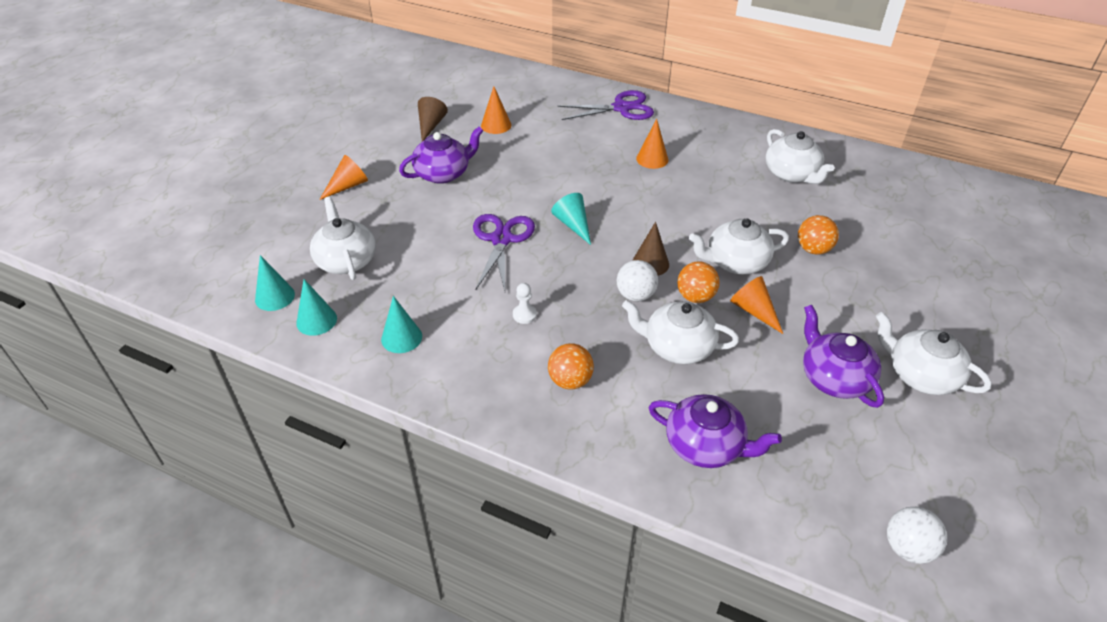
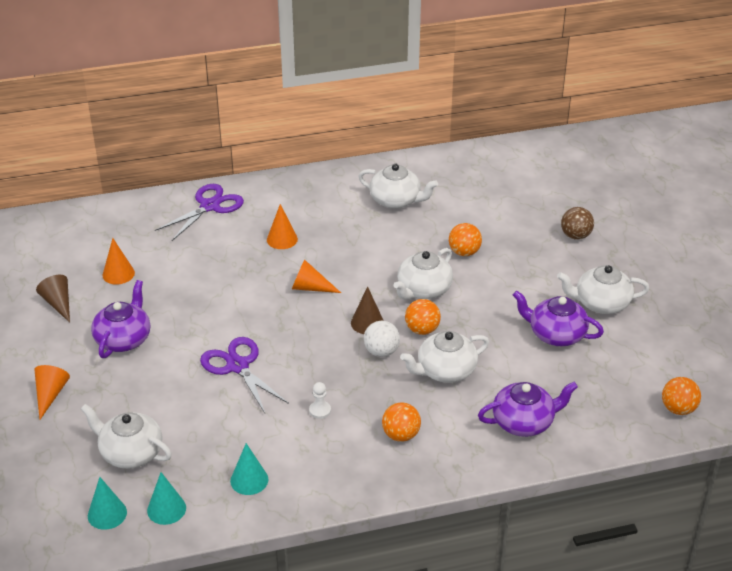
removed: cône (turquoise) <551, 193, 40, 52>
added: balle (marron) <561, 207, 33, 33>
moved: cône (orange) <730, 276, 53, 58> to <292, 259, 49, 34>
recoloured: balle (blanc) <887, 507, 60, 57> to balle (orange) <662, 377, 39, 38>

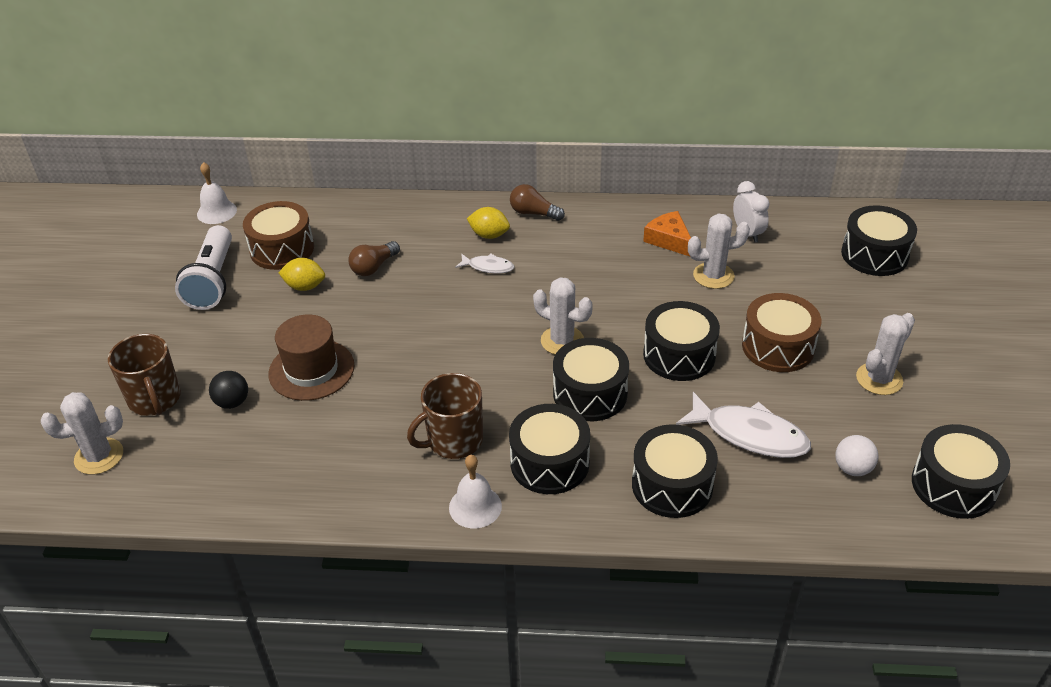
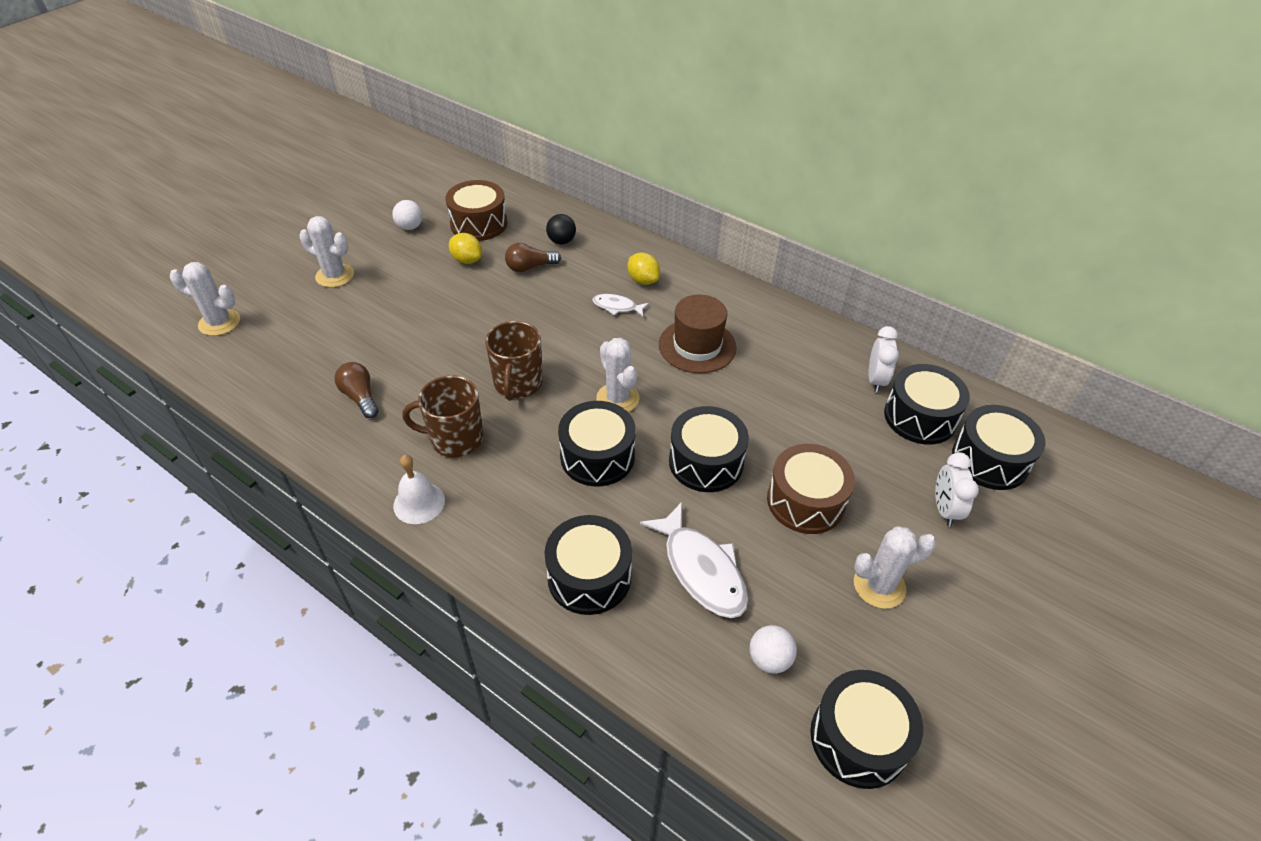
removed: cloche (blanc) <197, 162, 40, 62>; fromage (orange) <643, 211, 48, 45>
added: réveil (blanc) <935, 452, 44, 75>
moved: ampoule (marron) <510, 184, 55, 37> to <334, 362, 44, 56>; cactus (blanc) <688, 213, 62, 76> to <299, 216, 55, 71>; chapeau (marron) <268, 314, 86, 87> to <659, 295, 78, 78>; tasse (marron) <108, 334, 73, 82> to <485, 321, 58, 80>; balle (noir) <209, 371, 39, 38> to <546, 214, 30, 30>; tambour (noir) <509, 404, 81, 90> to <884, 364, 86, 81>
replaced: lampe de poche (blanc) <175, 225, 57, 85> to balle (blanc) <392, 200, 31, 30>
turned: poisson (blanc) <455, 254, 60, 20> = <593, 294, 56, 23> 150 degrees clockwise

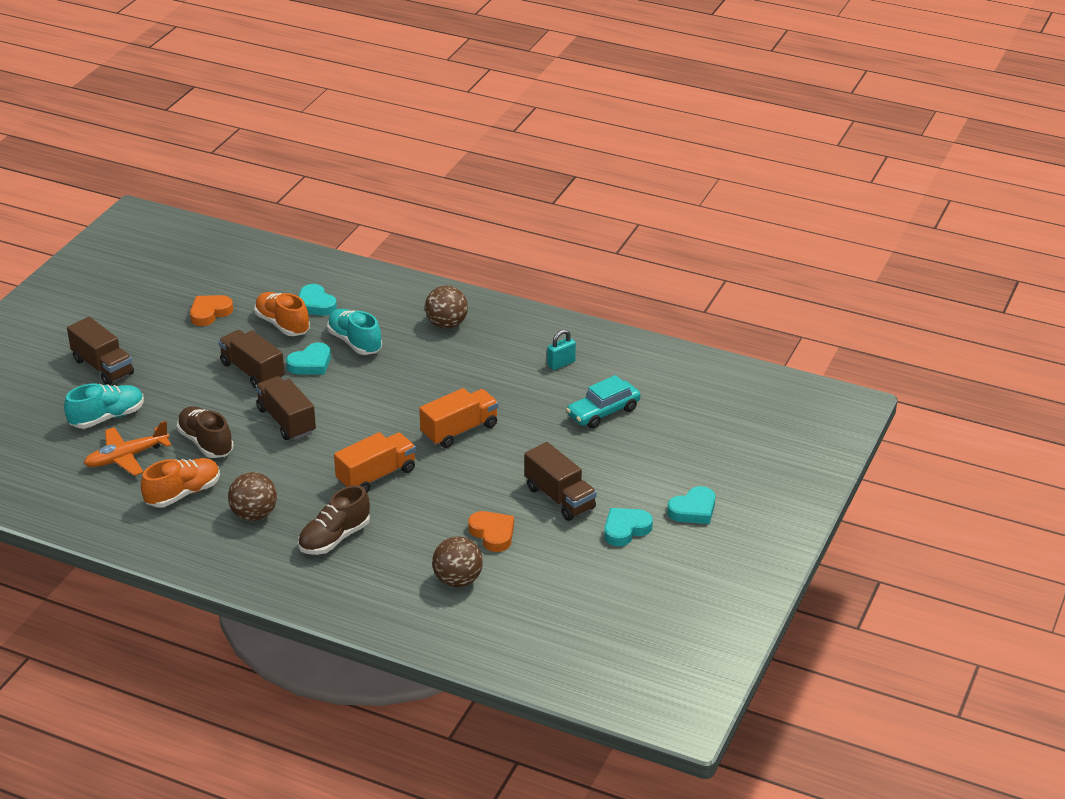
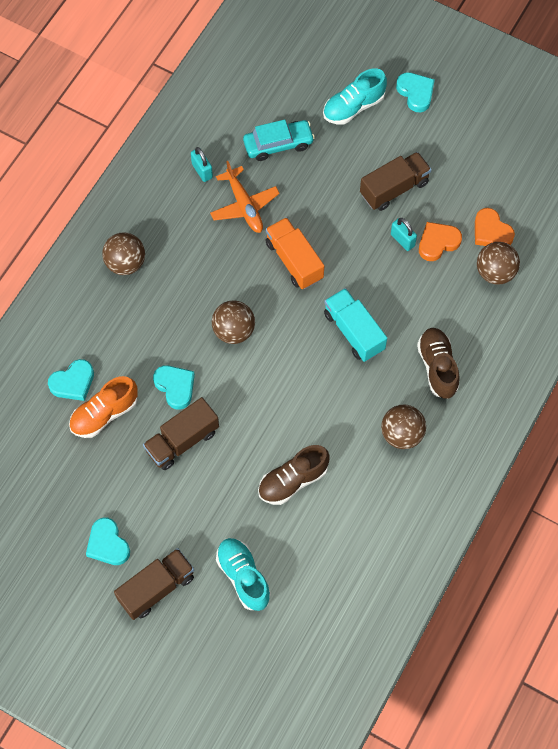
removed: camion (marron) <256, 376, 60, 64>; chaussure (orange) <141, 458, 79, 50>
added: cadenas (turquoise) <391, 218, 26, 33>; balle (marron) <212, 300, 43, 44>
moved: cœur (orange) <190, 295, 43, 31> to <475, 208, 40, 38>; chaussure (turquoise) <327, 309, 55, 46> to <323, 68, 64, 57>; avion (orange) <84, 421, 87, 55> to <210, 161, 70, 72>; cœur (turquoise) <604, 508, 49, 38> to <86, 518, 44, 47>
recoloured: camion (orange) <334, 432, 82, 60> to camion (turquoise) <324, 288, 63, 74>
turned: voiture (turquoise) <566, 375, 75, 53> = <243, 120, 72, 41> 75 degrees counterclockwise; chaussure (marron) <298, 485, 72, 70> = <417, 328, 43, 71> 150 degrees counterclockwise

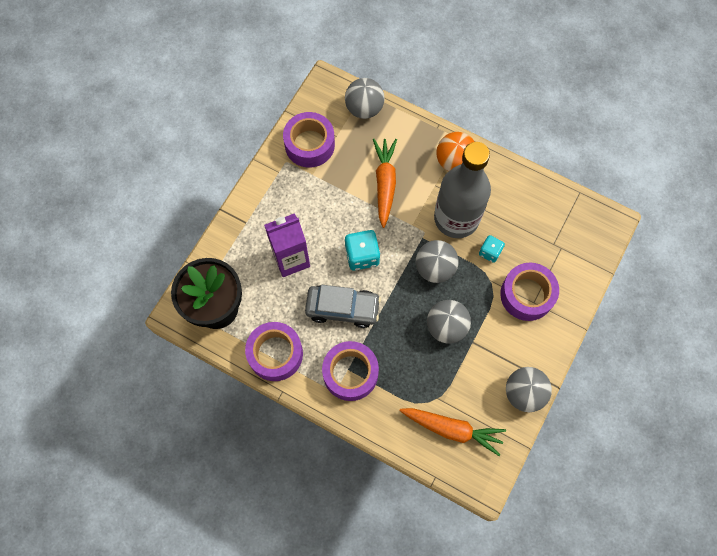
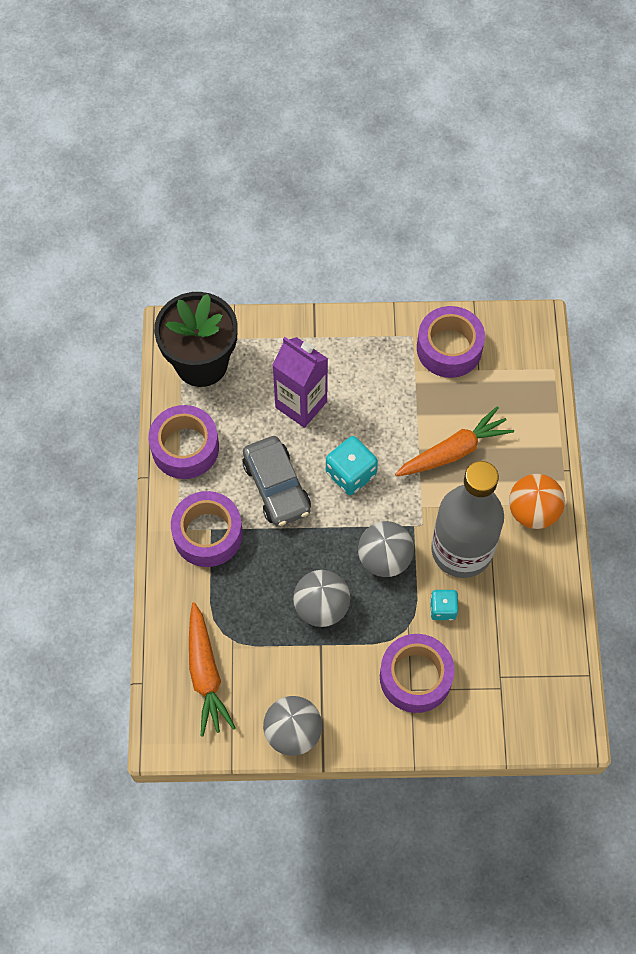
removed: balle (gris) <345, 78, 40, 41>

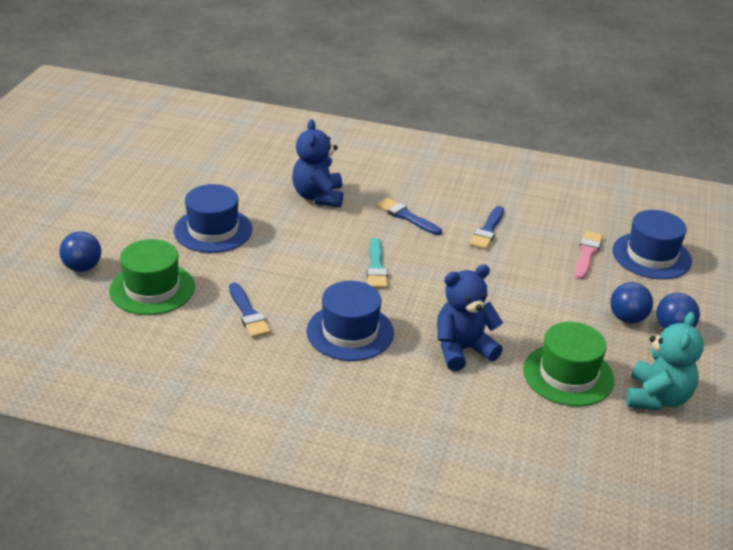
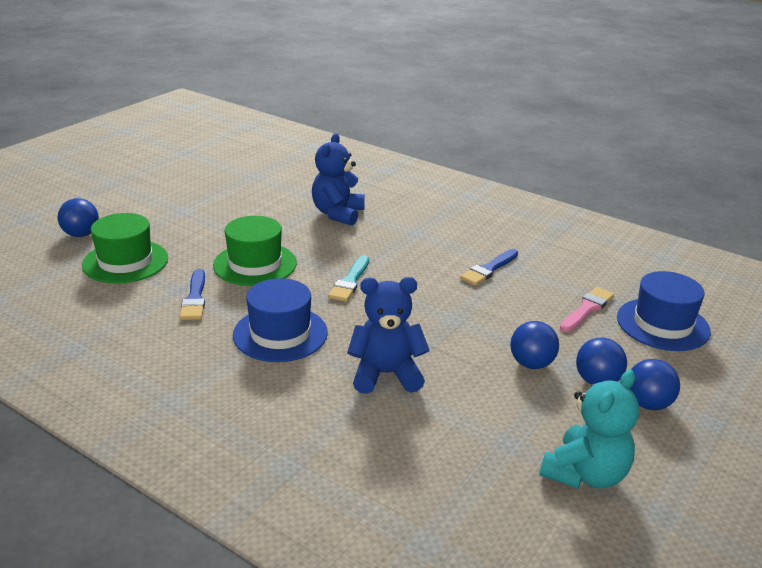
removed: chapeau (bleu) <174, 184, 79, 69>; pinceau (bleu) <376, 198, 66, 37>
added: balle (bleu) <510, 321, 49, 48>
moved: chapeau (vert) <523, 322, 91, 84> to <213, 216, 84, 70>

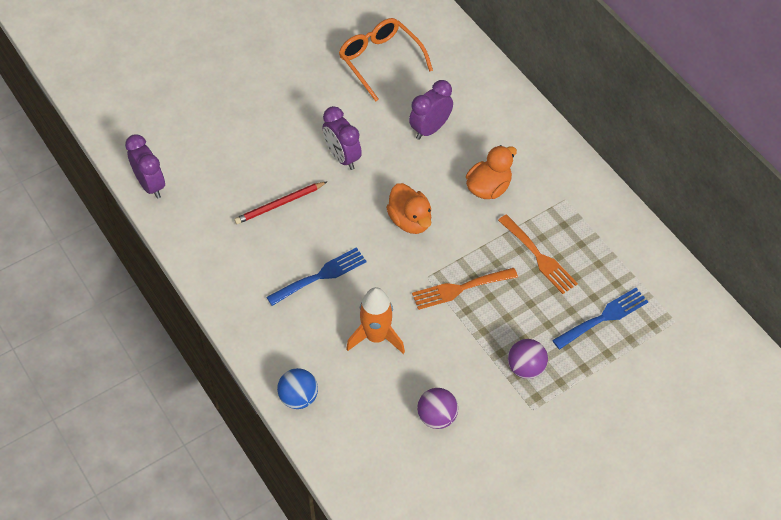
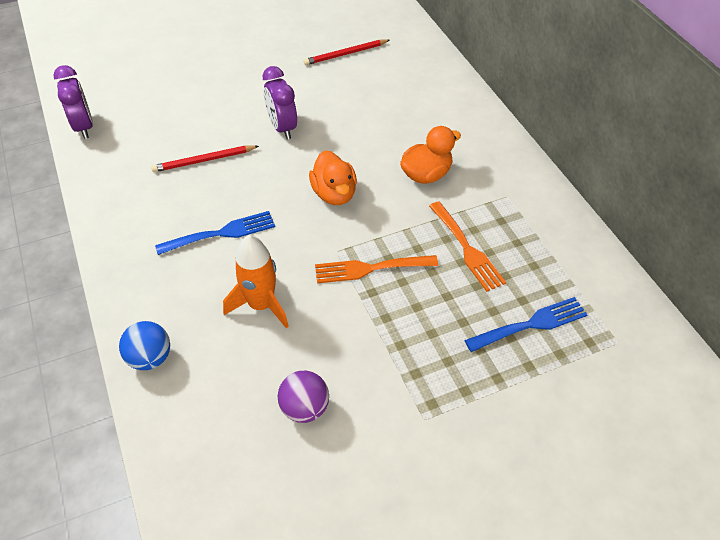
removed: réveil (violet) <409, 80, 44, 60>; balle (violet) <508, 339, 40, 40>
replaced: lunettes (orange) <339, 18, 94, 83> to crayon (rouge) <303, 39, 87, 26>

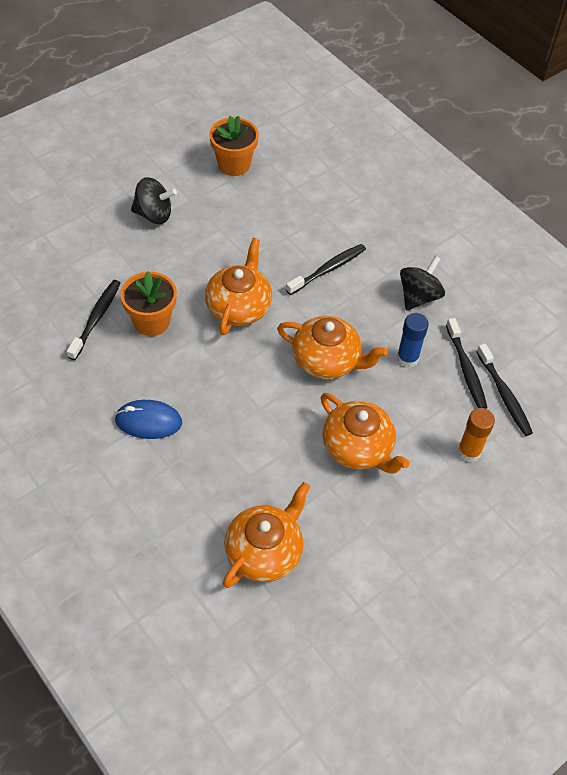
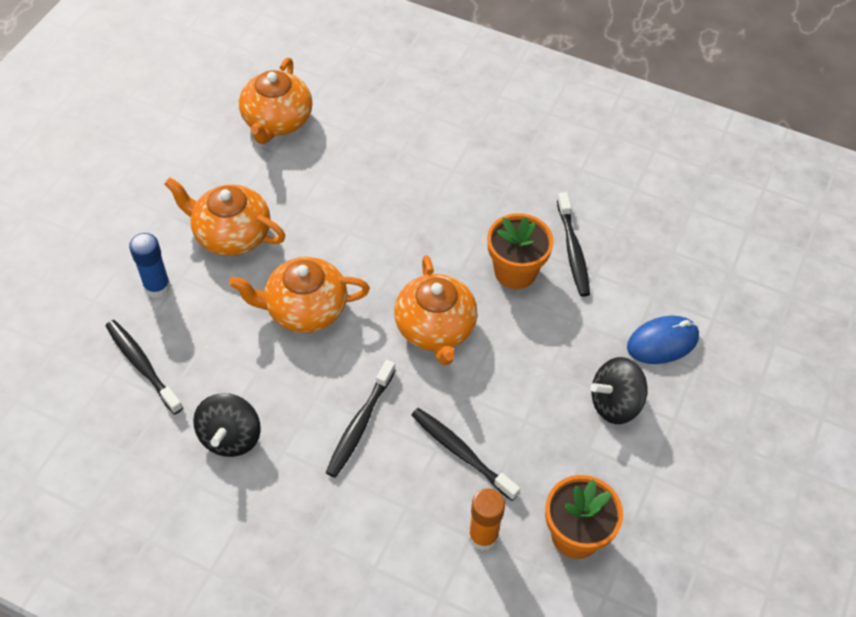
moved: bâton de colle (bleu) <397, 313, 32, 55> to <129, 233, 42, 65>; brosse à dents (noir) <477, 344, 56, 92> to <411, 408, 109, 93>; souris (bleu) <115, 400, 67, 39> to <627, 316, 72, 48>; bâton de colle (orange) <457, 408, 38, 54> to <468, 488, 37, 63>

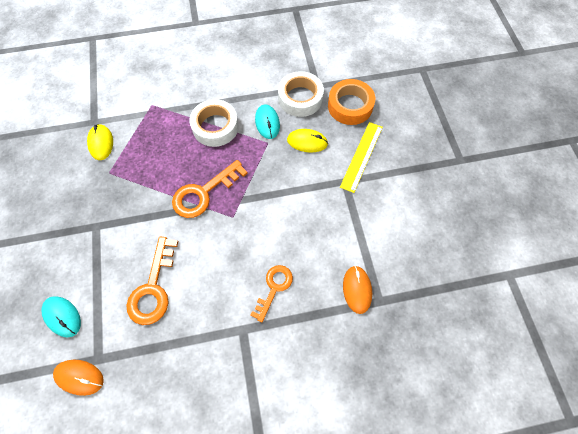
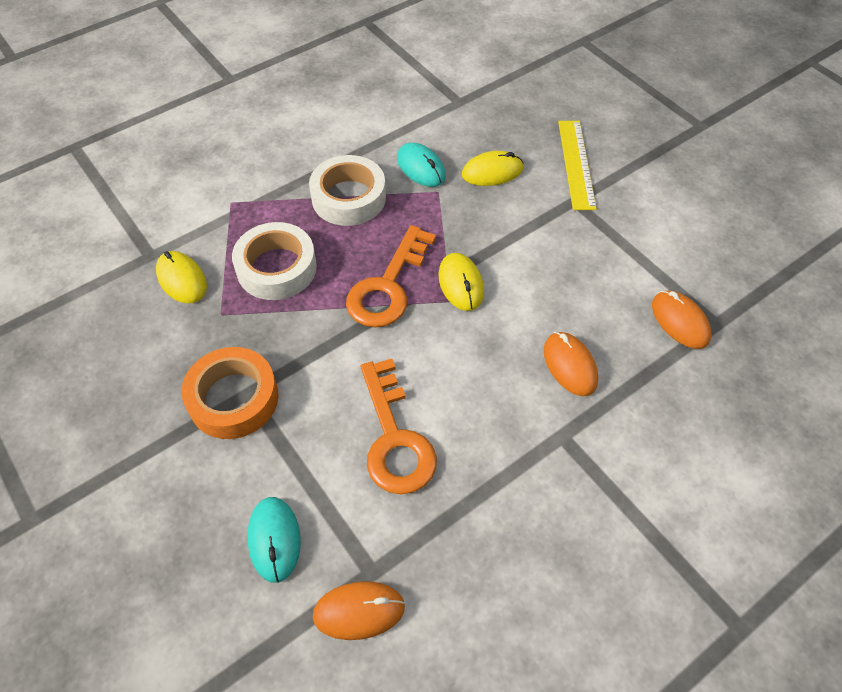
added: souris (jaune) <438, 253, 46, 58>
moved: ruban adhésif (blanc) <278, 71, 46, 46> to <232, 222, 85, 78>; ruban adhésif (orange) <328, 79, 47, 46> to <181, 347, 97, 92>
replaced: clé (orange) <250, 265, 43, 57> to souris (orange) <544, 332, 54, 64>
turned: souris (turquoise) <41, 296, 40, 41> = <247, 497, 54, 86> 60 degrees clockwise

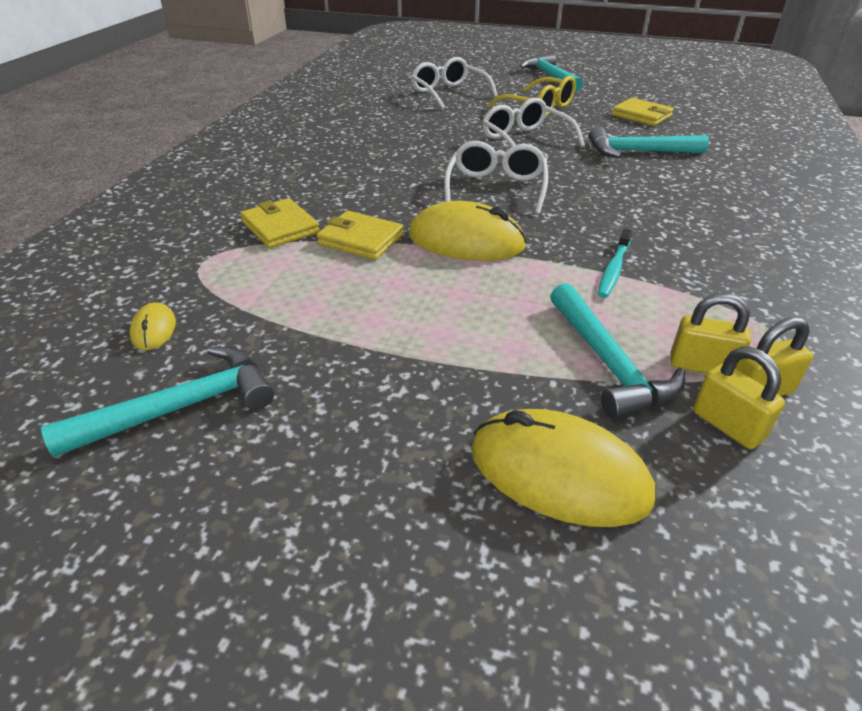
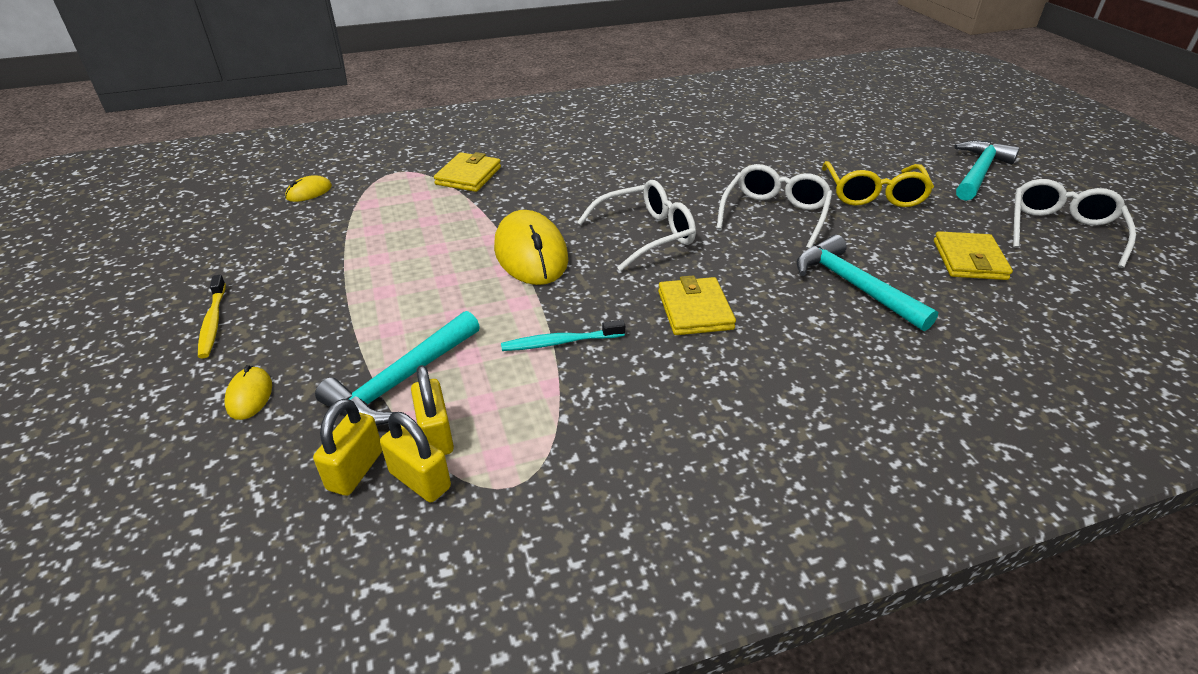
removed: marteau (turquoise) <41, 347, 233, 110>
added: brosse à dents (jaune) <198, 275, 28, 83>
moved: lunettes (blanc) <411, 57, 87, 53> to <1013, 179, 123, 89>; portefeuille (jaune) <316, 211, 88, 49> to <658, 275, 78, 60>
resized: souris (jaune) <471, 409, 184, 118> = <225, 365, 47, 55> x0.47

